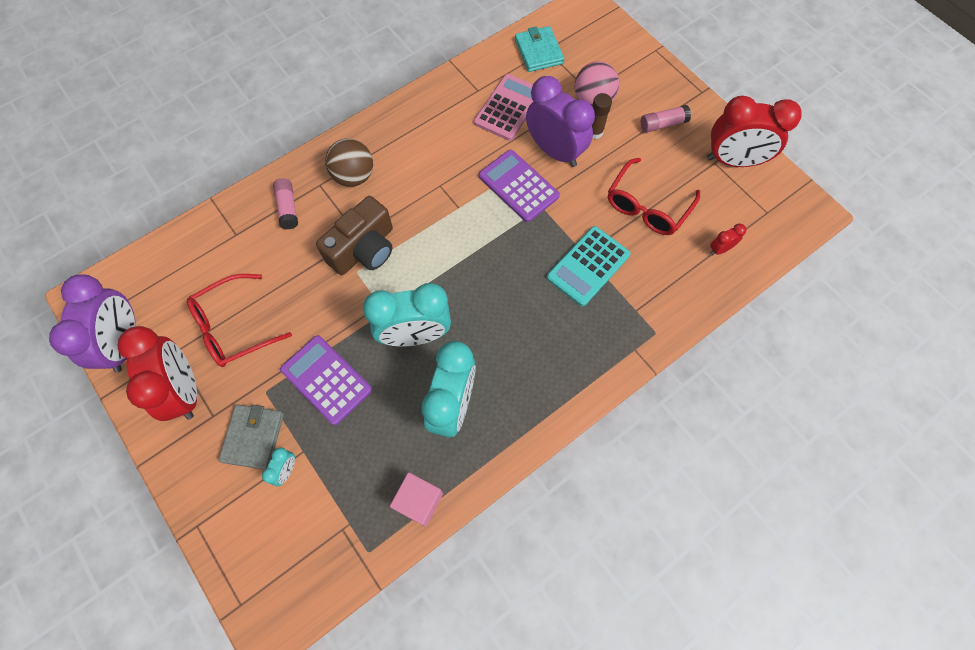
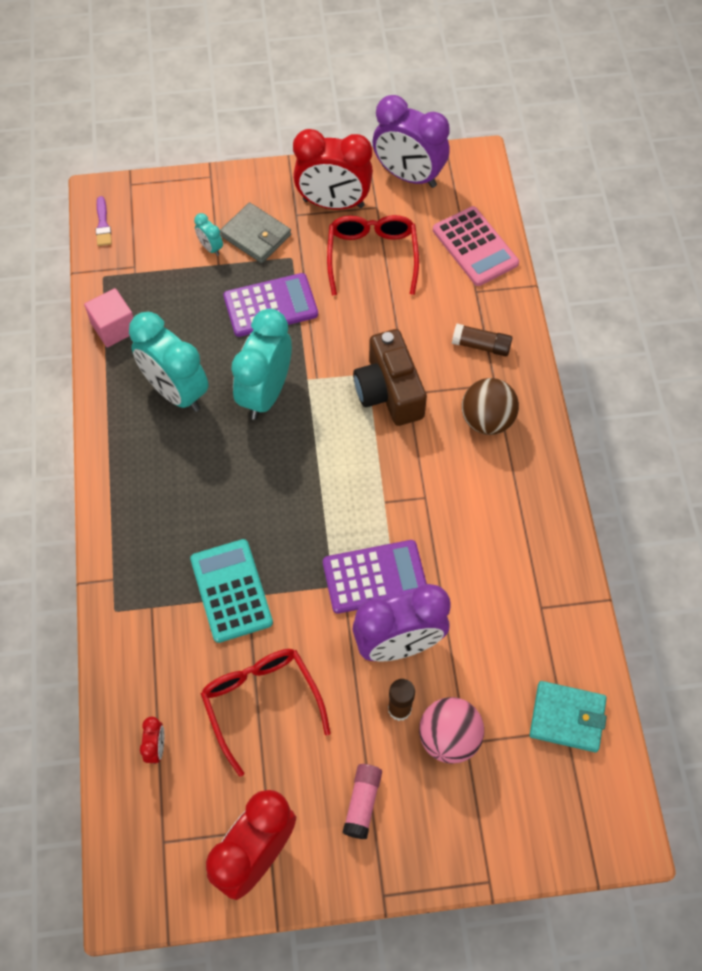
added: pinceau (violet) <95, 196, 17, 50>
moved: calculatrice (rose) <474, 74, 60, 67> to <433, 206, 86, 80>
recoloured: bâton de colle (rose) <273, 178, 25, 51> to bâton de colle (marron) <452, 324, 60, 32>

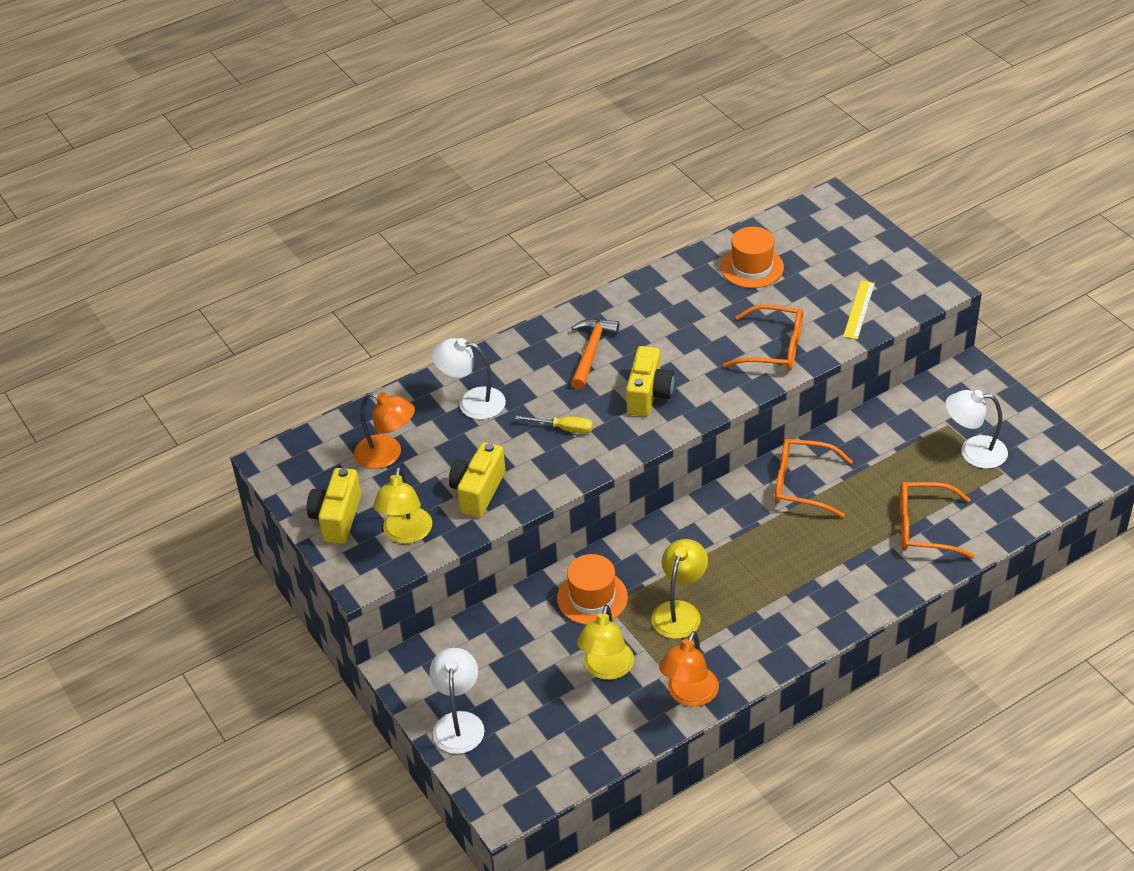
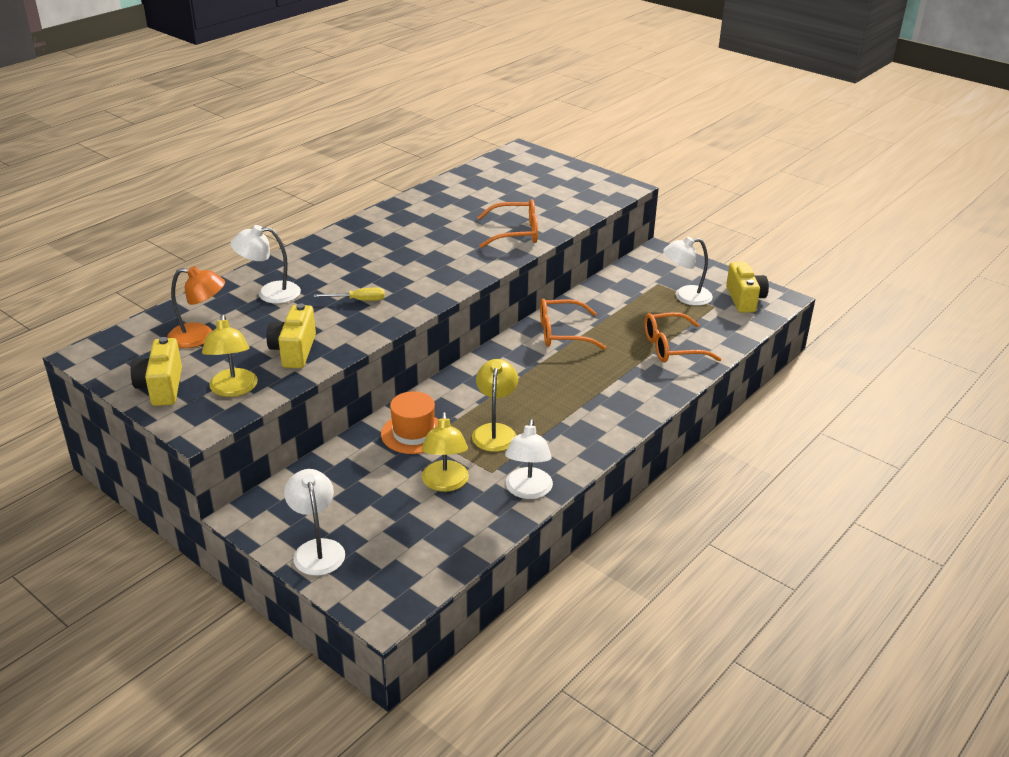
removed: chapeau (orange) <720, 227, 64, 61>; règle (jaune) <843, 280, 32, 60>; marteau (orange) <571, 319, 48, 71>
moved: appareil photo (jaune) <626, 346, 48, 71> to <726, 262, 43, 51>
recoloured: lampe (orange) <659, 631, 60, 76> to lampe (blanc) <505, 419, 48, 80>

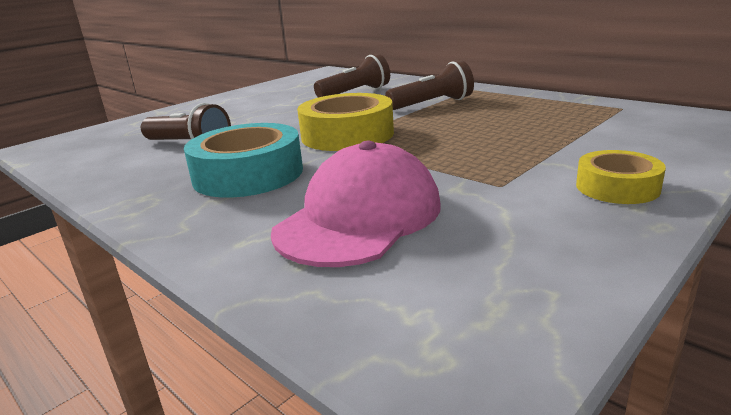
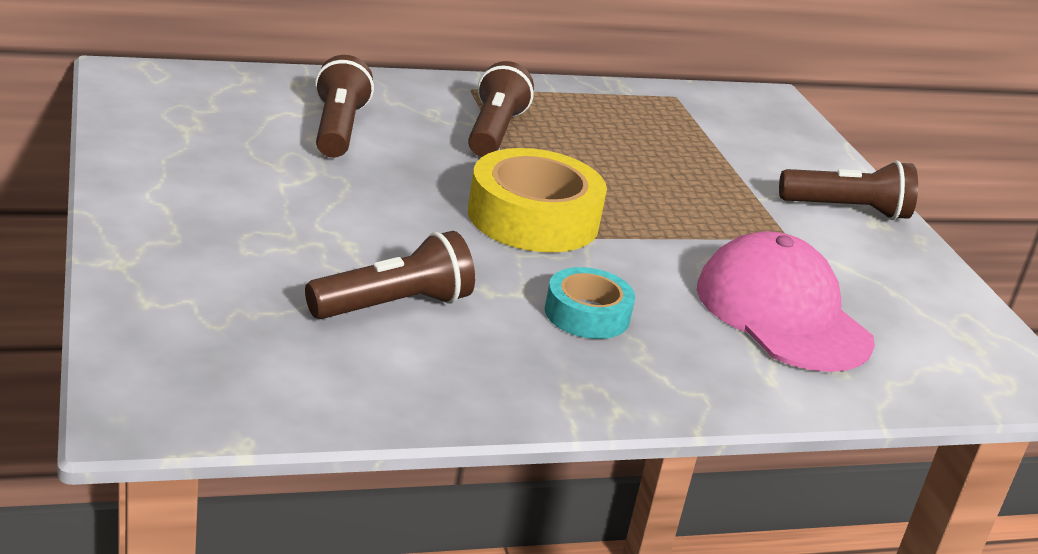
replaced: ruban adhésif (jaune) <576, 150, 90, 54> to lampe de poche (marron) <779, 160, 139, 60>
resized: ruban adhésif (turquoise) <184, 123, 119, 75> = <545, 267, 90, 72> x0.58

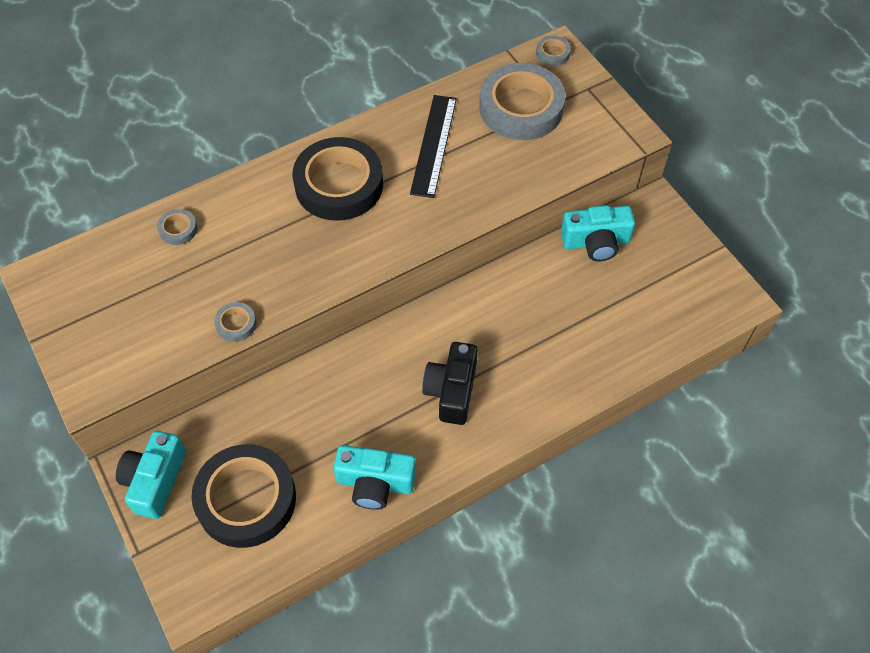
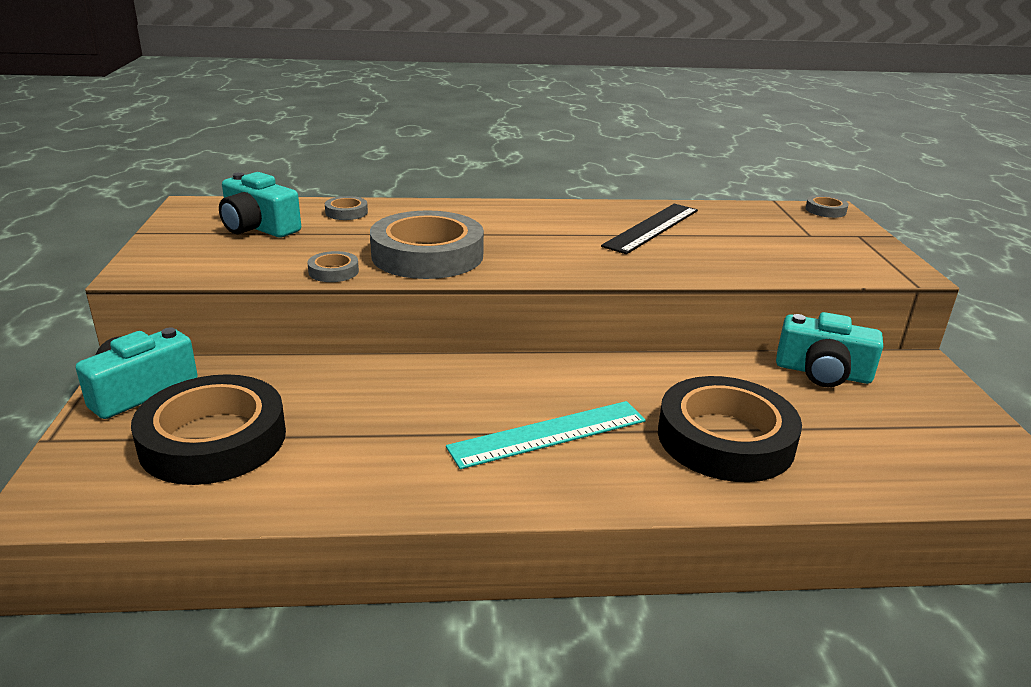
moved: ruban adhésif (gris) <479, 63, 87, 77> to <370, 210, 114, 69>; ruban adhésif (noir) <293, 137, 90, 84> to <658, 376, 144, 106>; appareil photo (turquoise) <334, 445, 82, 65> to <219, 172, 82, 65>
replaced: appareil photo (noir) <422, 342, 56, 83> to règle (turquoise) <446, 401, 200, 68>

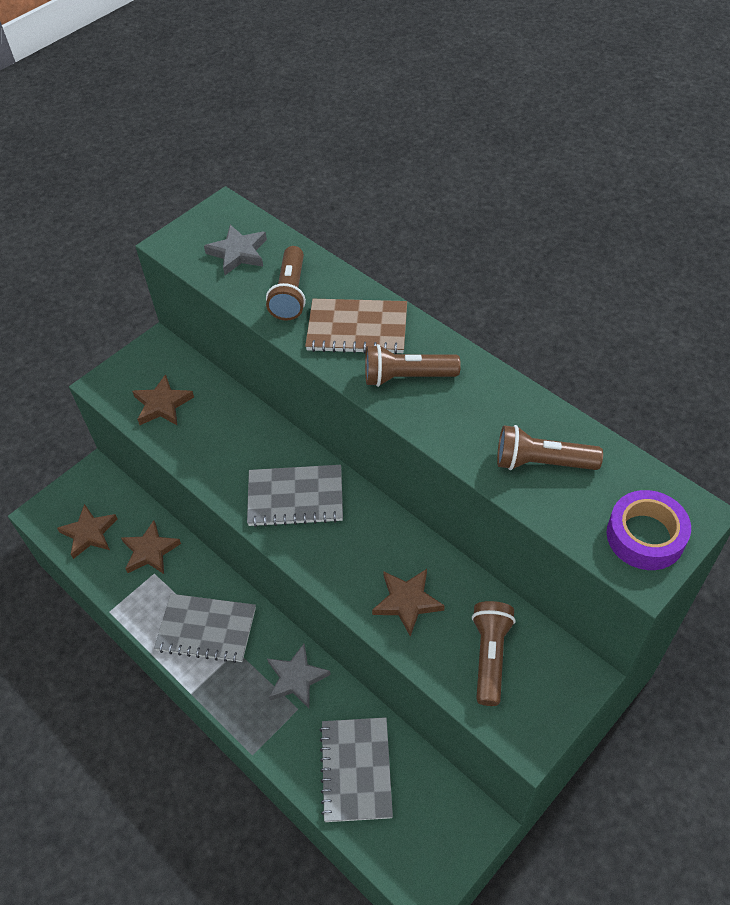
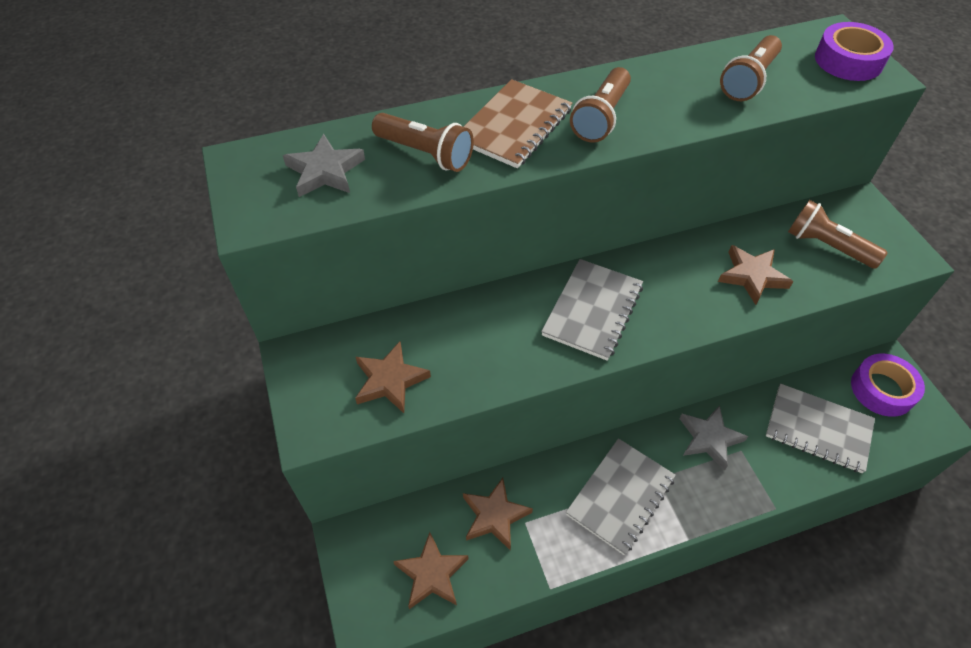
added: ruban adhésif (violet) <851, 354, 74, 63>

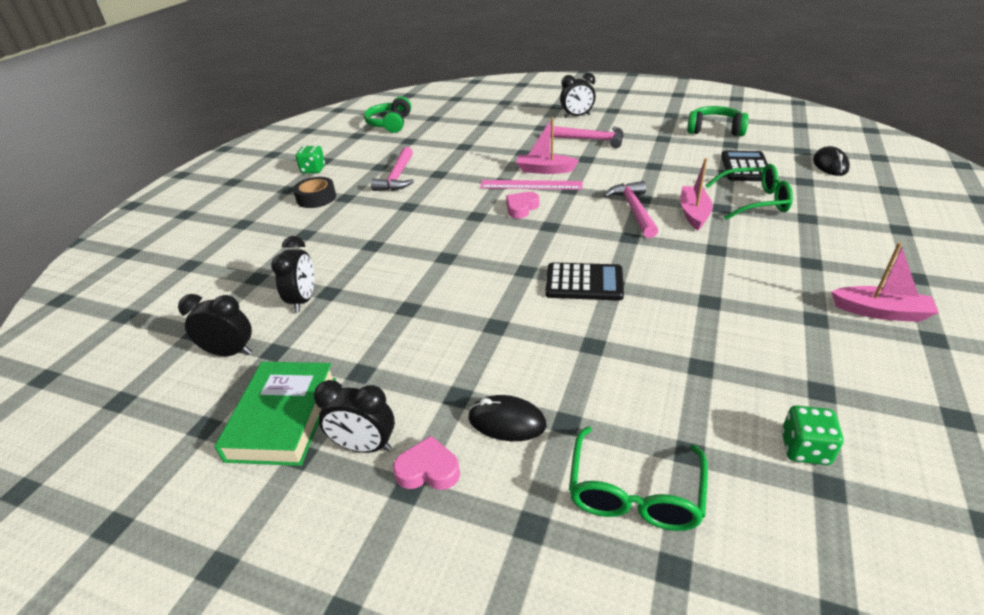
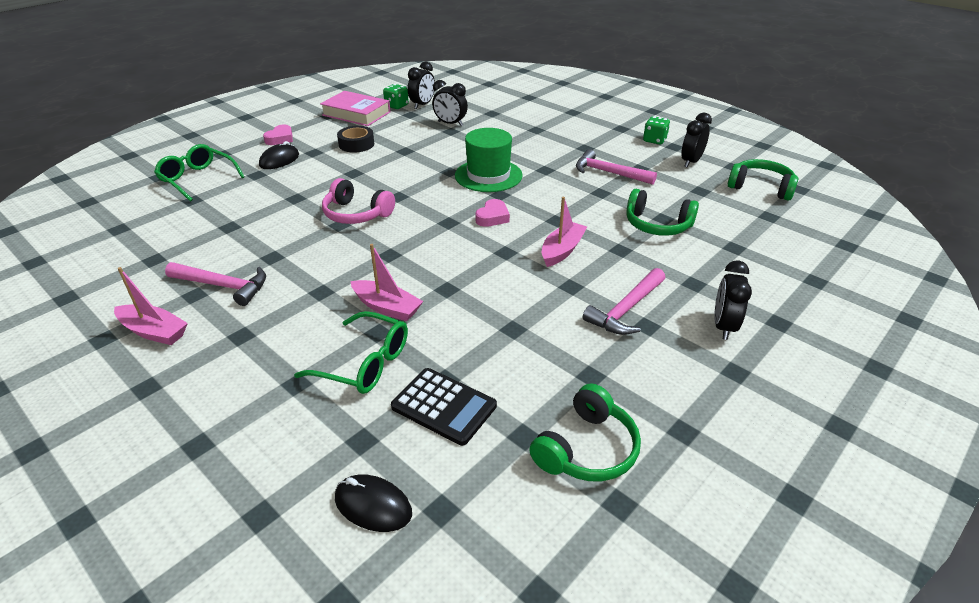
removed: règle (rose) <480, 180, 102, 10>
added: chapeau (vert) <455, 128, 68, 64>; casque audio (vert) <626, 189, 73, 47>
moved: ruban adhésif (noir) <293, 177, 43, 31> to <337, 126, 37, 27>; marteau (rose) <603, 181, 55, 57> to <165, 262, 101, 44>; réveil (noir) <314, 380, 81, 73> to <681, 113, 31, 55>; dé (vert) <781, 406, 62, 59> to <383, 84, 26, 25>
replaced: calculatrice (noir) <545, 262, 79, 39> to casque audio (rose) <322, 178, 73, 46>
recoloured: livre (vert) <214, 362, 122, 104> to livre (rose) <320, 91, 71, 35>
turned: lunettes (vert) <705, 164, 88, 56> = <294, 311, 114, 83> 90 degrees counterclockwise; cœur (rose) <506, 192, 33, 27> = <475, 199, 35, 28> 60 degrees clockwise; bateau (rose) <831, 242, 108, 80> = <114, 267, 74, 78> 105 degrees counterclockwise

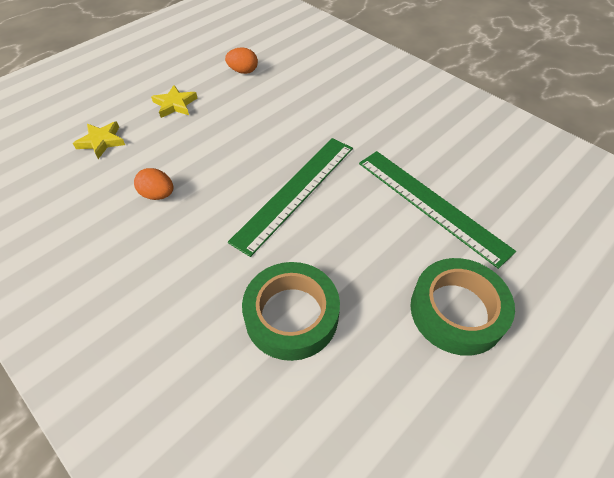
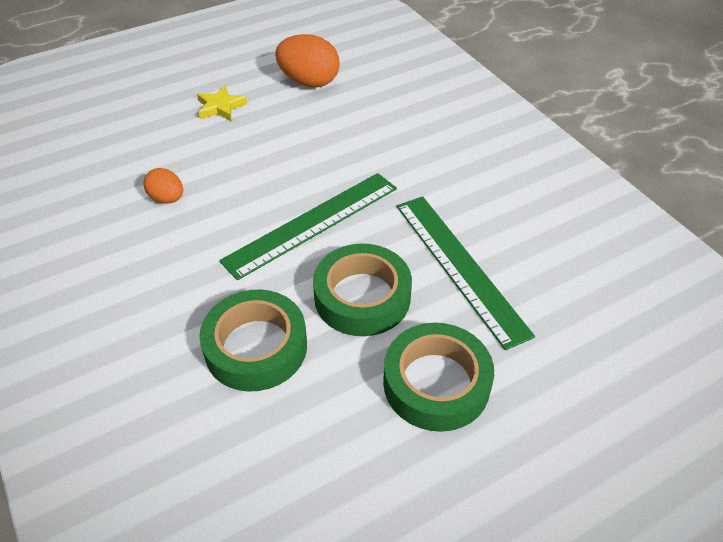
removed: étoile (jaune) <73, 121, 52, 38>
added: ruban adhésif (vert) <313, 244, 99, 92>
resized: œuf (orange) <225, 47, 33, 27> = <275, 34, 65, 53> x1.74

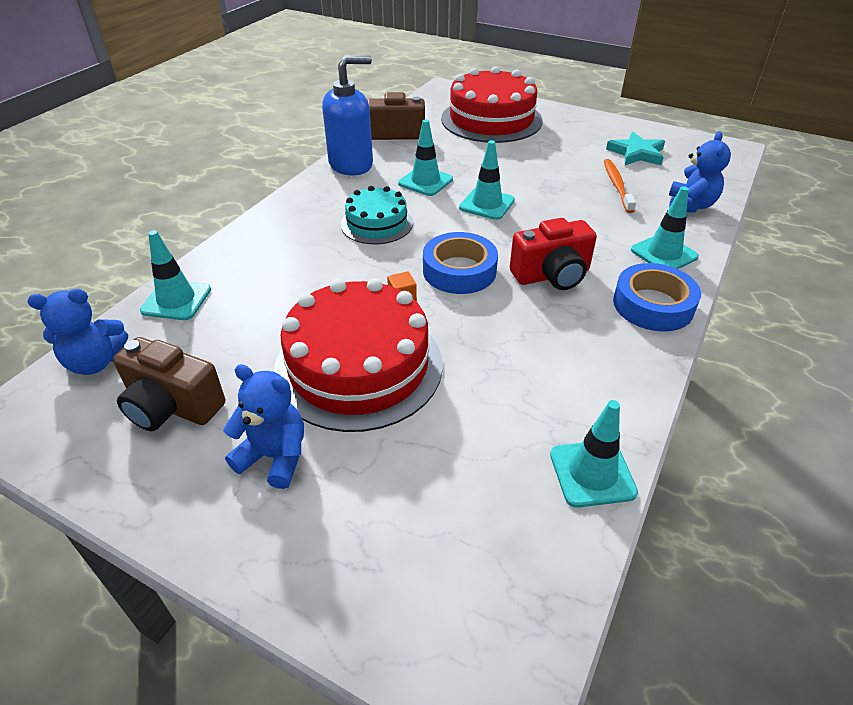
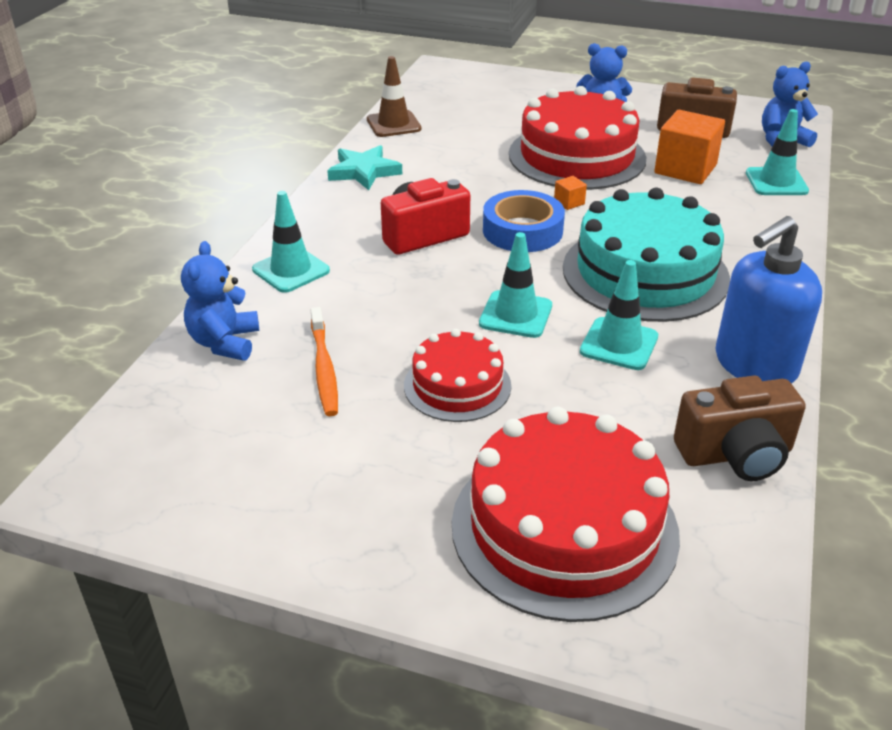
removed: ruban adhésif (bleu) <613, 263, 88, 69>
added: cube (orange) <654, 110, 71, 74>; gâteau (rouge) <404, 329, 107, 93>
moved: étoile (turquoise) <606, 132, 59, 33> to <327, 145, 75, 45>
recoloured: cône de chantier (turquoise) <550, 400, 88, 108> to cône de chantier (marron) <367, 56, 55, 81>
resized: gâteau (turquoise) <341, 186, 72, 58> = <563, 188, 167, 134> x1.78

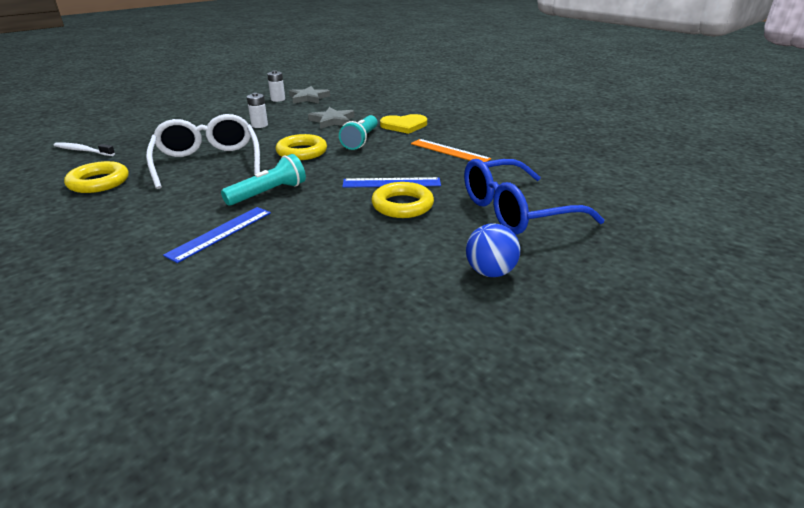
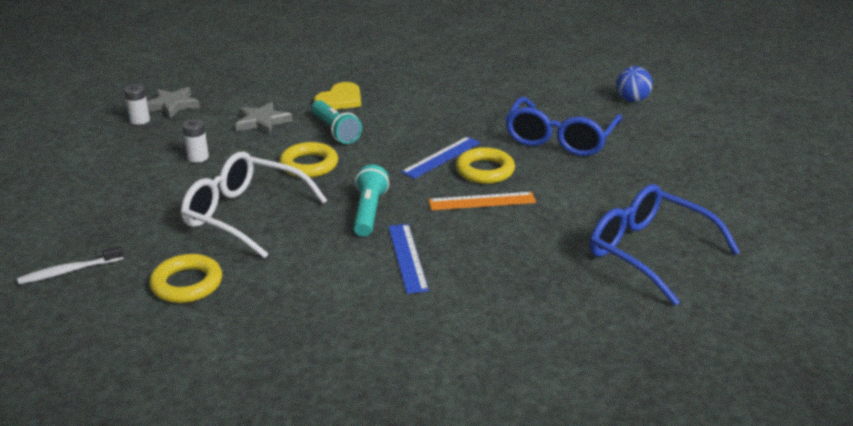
added: lunettes (bleu) <590, 184, 150, 122>
moved: règle (orange) <411, 139, 80, 23> to <429, 192, 107, 18>; balle (bleu) <466, 223, 54, 54> to <616, 66, 37, 36>

